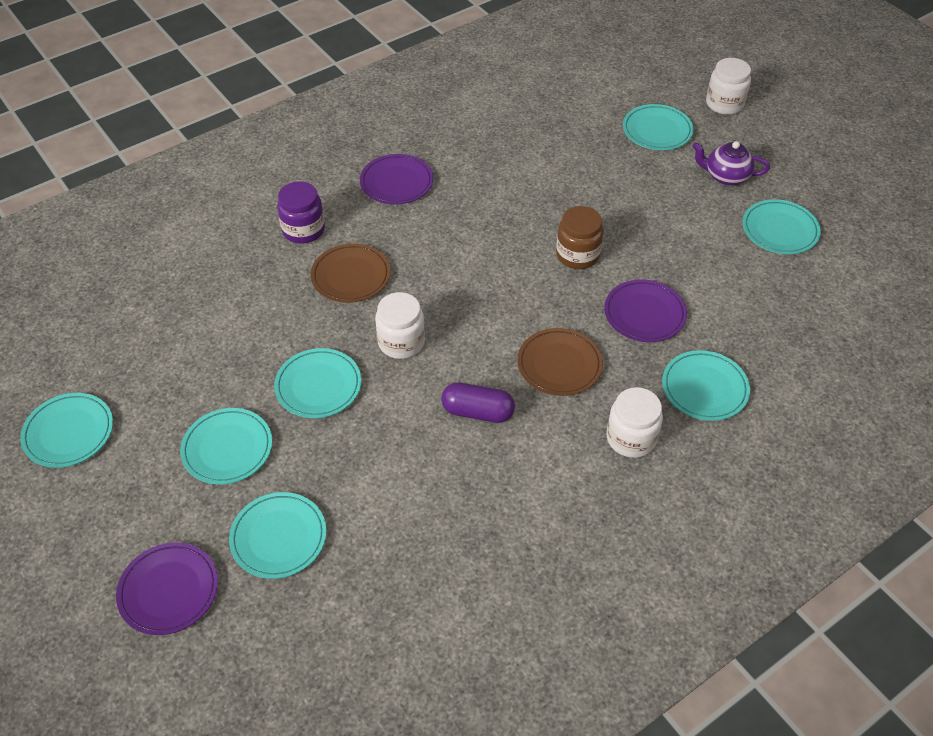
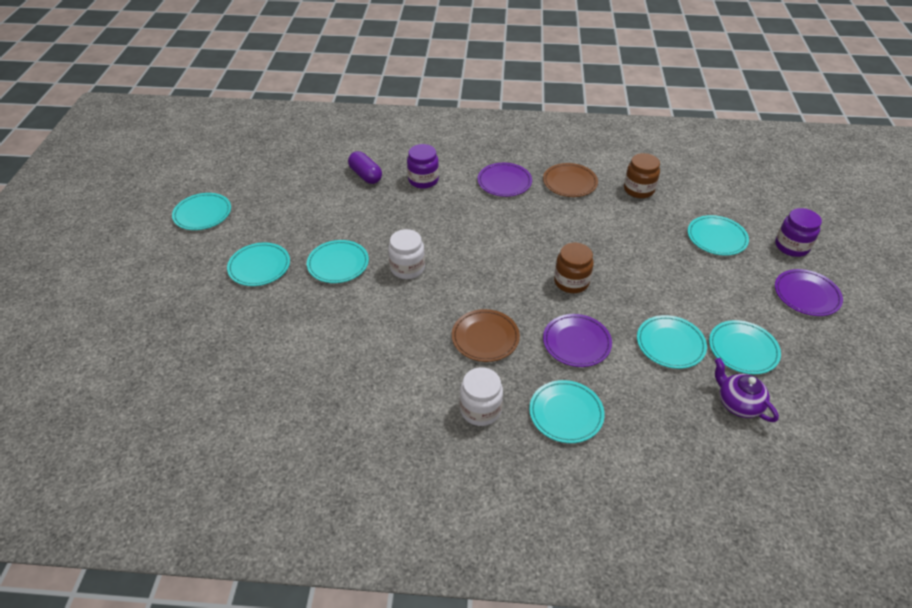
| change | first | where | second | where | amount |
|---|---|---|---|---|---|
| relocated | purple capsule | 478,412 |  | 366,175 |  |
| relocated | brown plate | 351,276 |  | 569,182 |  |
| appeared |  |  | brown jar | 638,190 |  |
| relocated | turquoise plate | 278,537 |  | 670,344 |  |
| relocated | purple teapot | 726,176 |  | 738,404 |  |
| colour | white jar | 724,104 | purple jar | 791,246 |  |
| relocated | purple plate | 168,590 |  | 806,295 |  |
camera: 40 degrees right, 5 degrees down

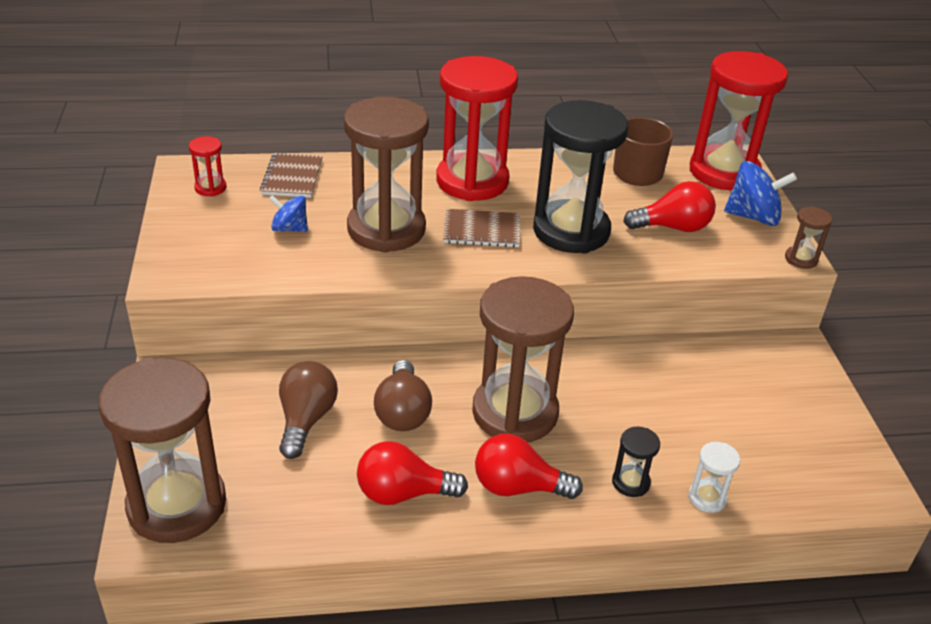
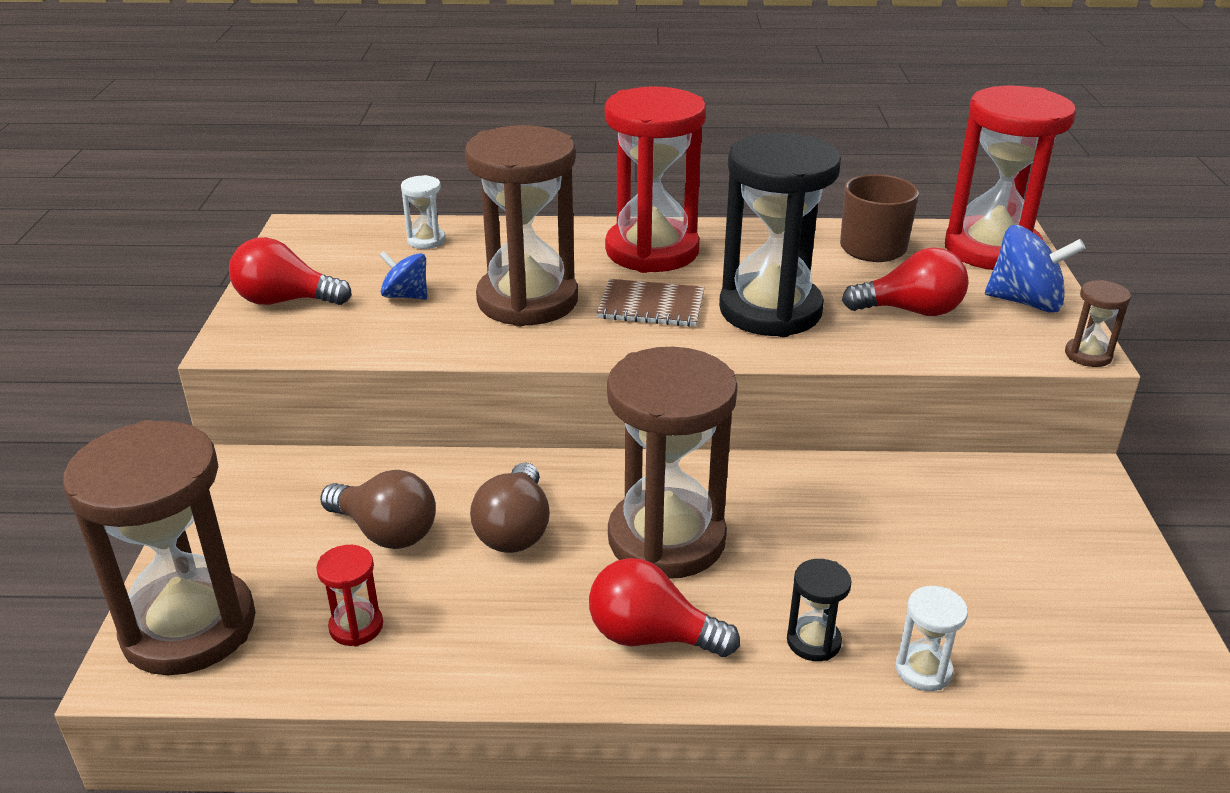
| change | first | where | second | where | amount |
|---|---|---|---|---|---|
| relocated | red light bulb | 403,493 |  | 285,301 |  |
| relocated | red hourglass | 210,188 |  | 356,626 |  |
| spun | brown light bulb | 306,420 |  | 385,532 | 105 degrees clockwise |
| exchanged | brown notebook | 292,177 | white hourglass | 426,240 |  |
camera: 10 degrees right, 5 degrees down

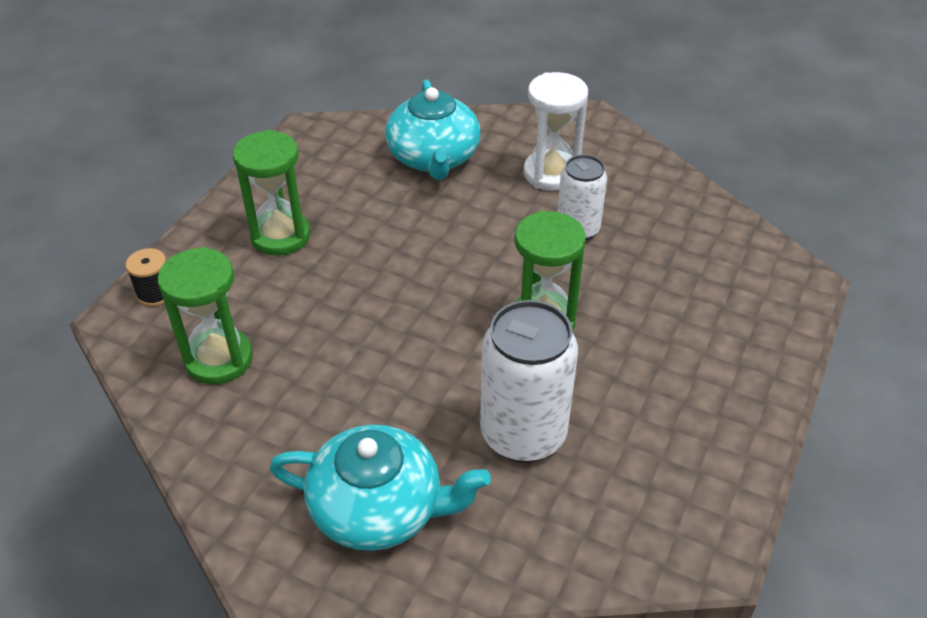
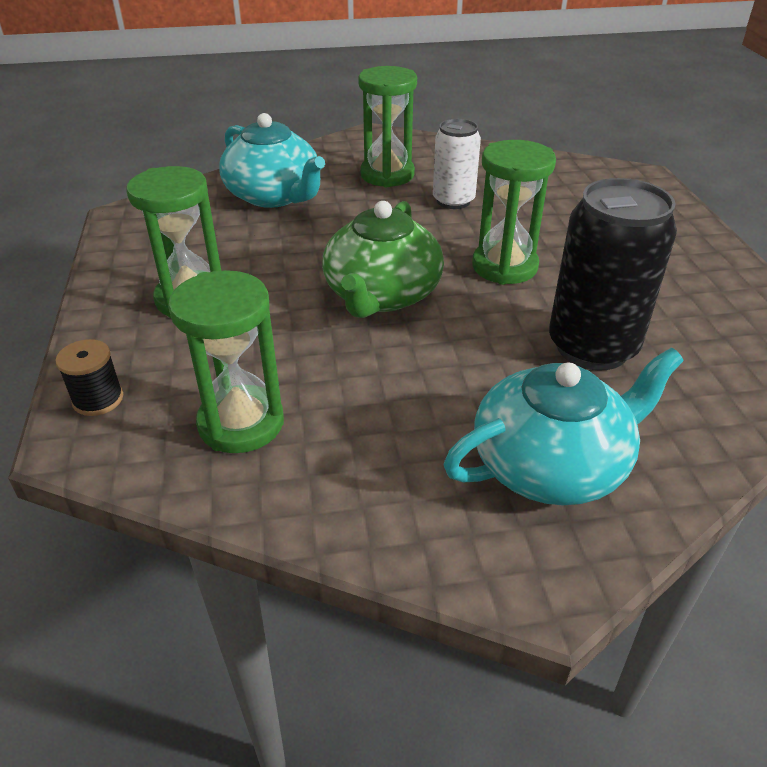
| change | first | where | second | where | amount |
|---|---|---|---|---|---|
| appeared |  |  | green teapot | 381,295 |  |
| colour | white hourglass | 551,174 | green hourglass | 387,175 |  |
| colour | white can | 523,434 | black can | 592,347 |  |
camera: 35 degrees left, 5 degrees down

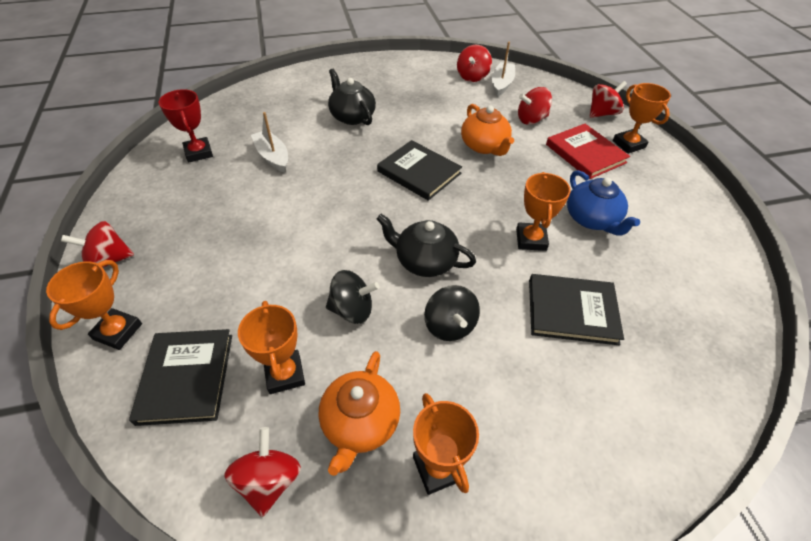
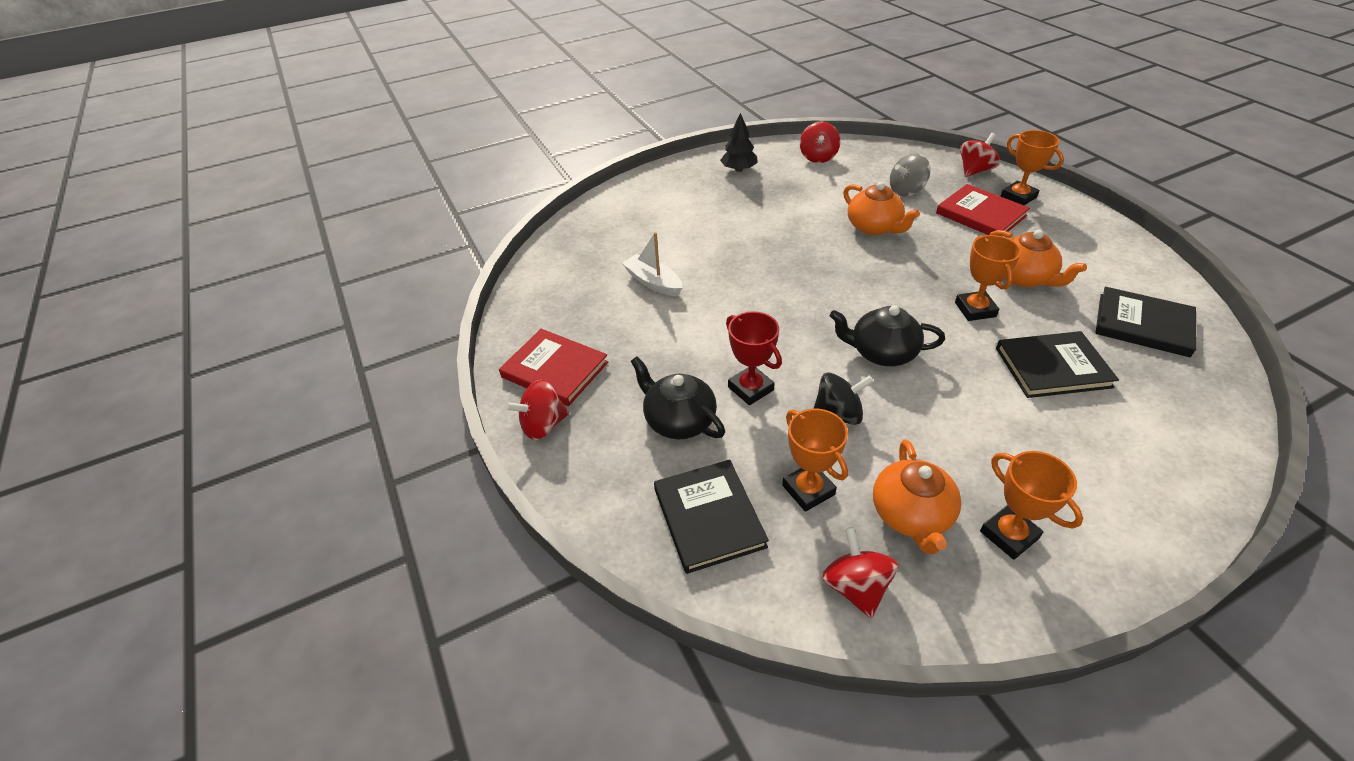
| change | first | where | second | where | amount |
|---|---|---|---|---|---|
| appeared |  |  | red book | 555,369 |  |
| relocated | black teapot | 352,116 |  | 678,420 |  |
| appeared |  |  | black tree | 739,169 |  |
| relocated | red trophy | 198,153 |  | 750,388 |  |
| colour | red spinning top | 531,119 | grey spinning top | 906,190 |  |
| colour | blue teapot | 592,219 | orange teapot | 1023,277 |  |
| relocated | black book | 419,172 |  | 1143,325 |  |
| missing | orange trophy | 118,331 |  |  |  |
| missing | black spinning top | 450,325 |  |  |  |
| missing | white boat | 501,84 |  |  |  |
camera: 10 degrees left, 5 degrees down

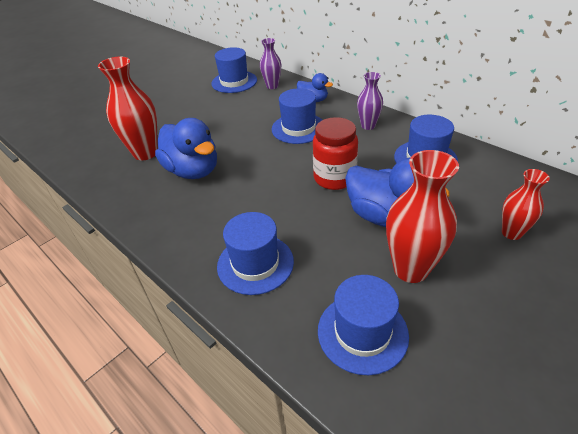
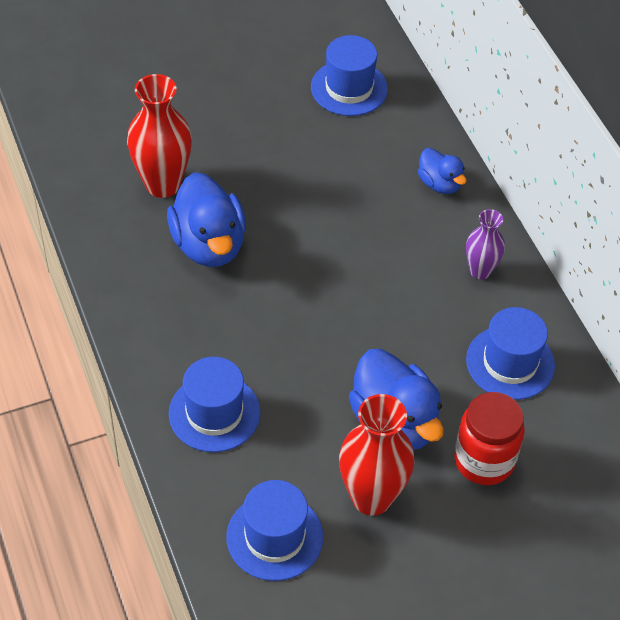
| change | first | where | second | where | amount |
|---|---|---|---|---|---|
| relocated | red jar | 334,178 |  | 484,461 |  |
| missing | purple vase | 272,86 |  |  |  |
| missing | blue hat | 298,128 |  |  |  |
| missing | red vase | 511,233 |  |  |  |
camera: 20 degrees right, 10 degrees up

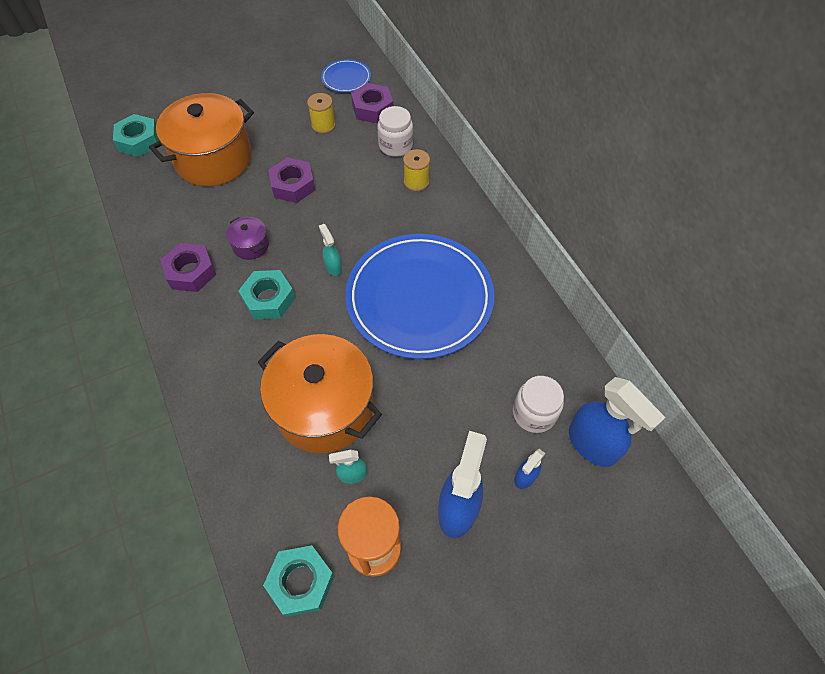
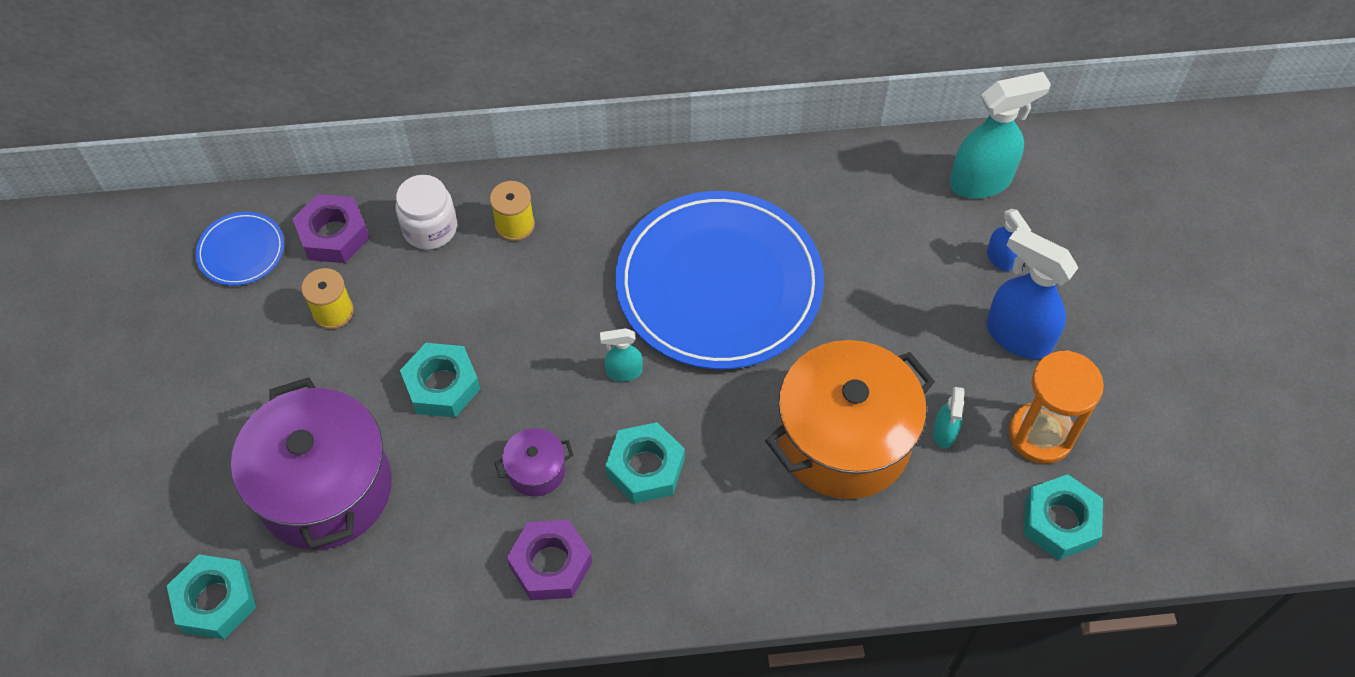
| change | first | where | second | where | amount |
|---|---|---|---|---|---|
| colour | orange pot | 213,159 | purple pot | 325,488 |  |
| colour | purple nut | 293,185 | turquoise nut | 442,385 |  |
| colour | blue spray bottle | 592,444 | turquoise spray bottle | 981,181 |  |
| missing | white jar | 534,413 |  |  |  |
camera: 70 degrees left, 0 degrees up

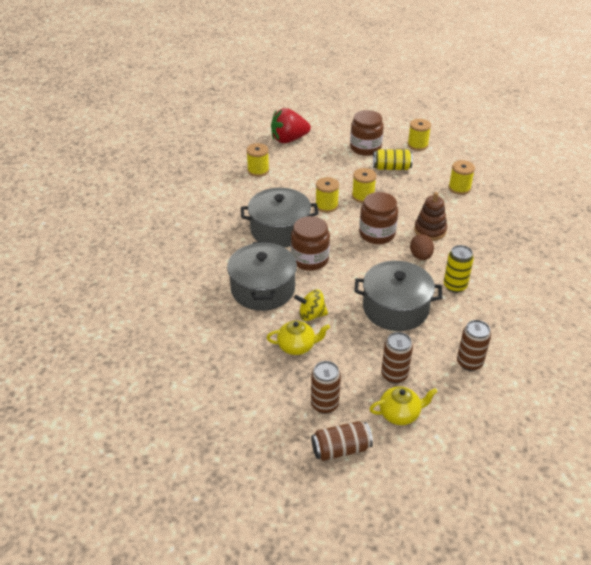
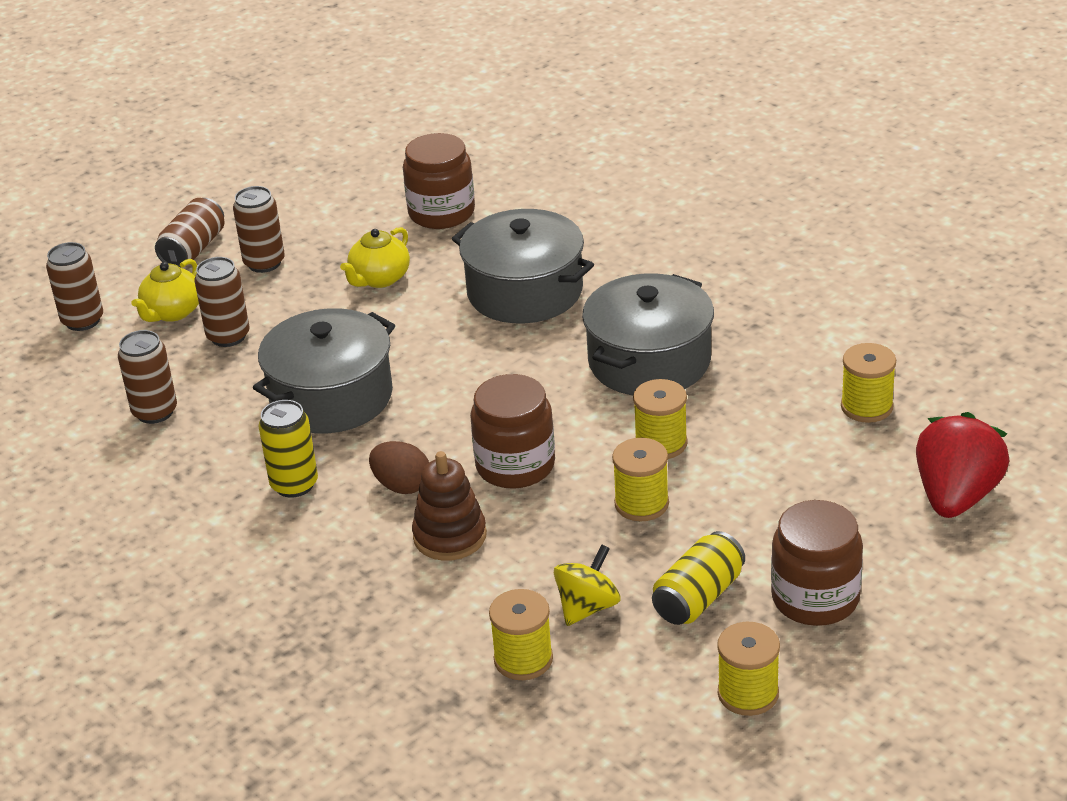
| change | first | where | second | where | amount |
|---|---|---|---|---|---|
| appeared |  |  | brown can | 82,320 |  |
| relocated | brown jar | 310,259 |  | 441,213 |  |
| relocated | yellow spinning top | 311,315 |  | 587,607 |  |
camera: 130 degrees right, 5 degrees down

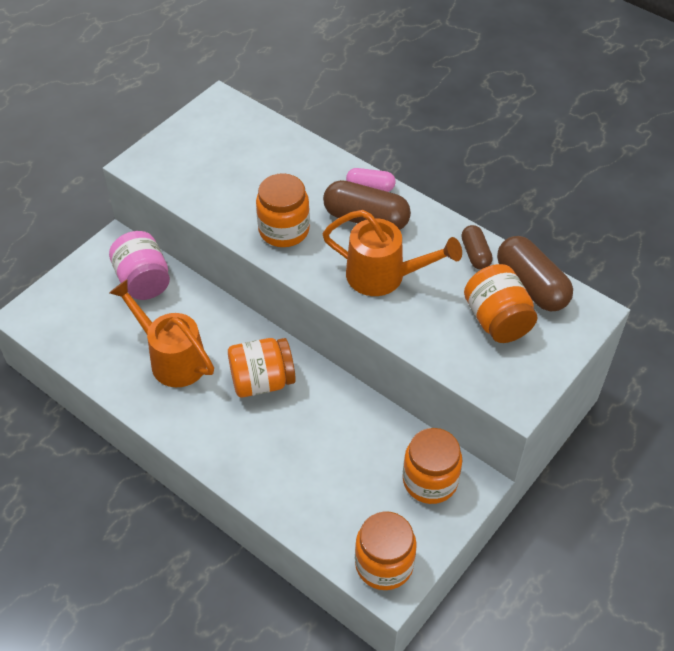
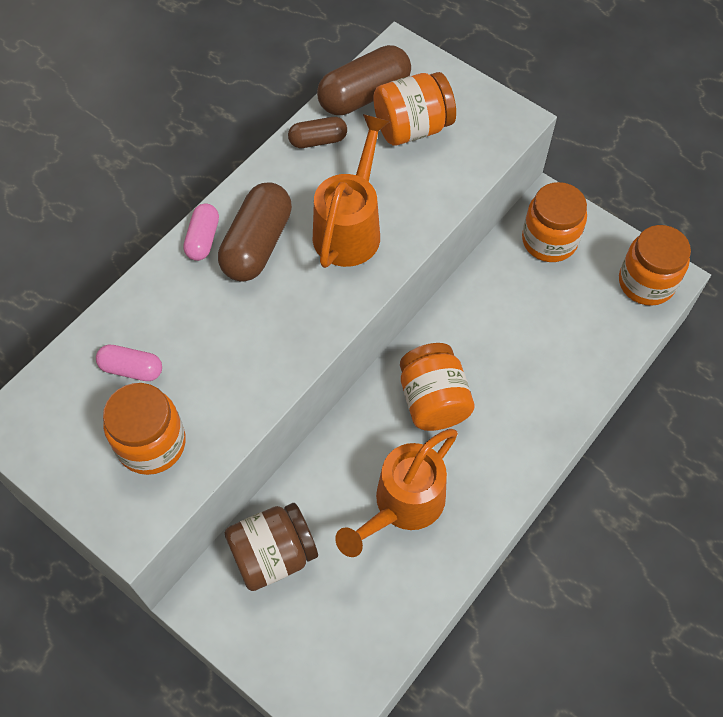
| change | first | where | second | where | amount |
|---|---|---|---|---|---|
| appeared |  |  | pink capsule | 132,369 |  |
| relocated | orange jar | 284,230 |  | 151,443 |  |
| colour | pink jar | 143,281 | brown jar | 273,555 |  |
camera: 90 degrees left, 10 degrees up

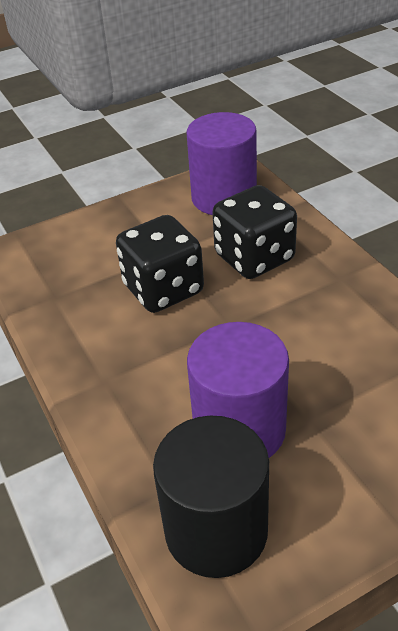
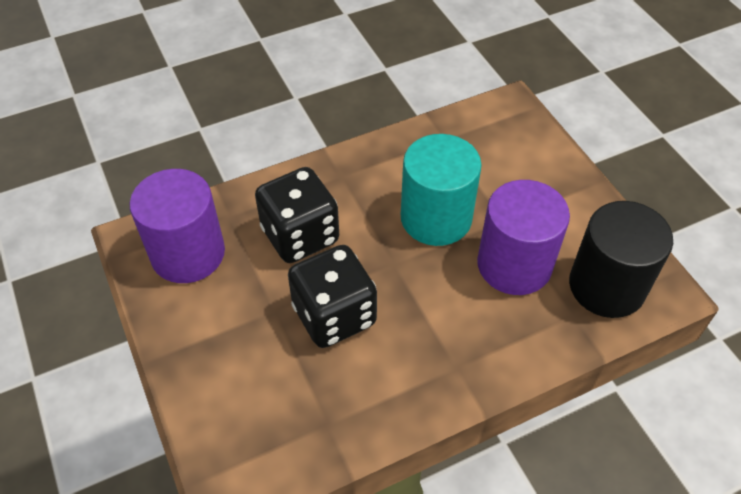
| change | first | where | second | where | amount |
|---|---|---|---|---|---|
| appeared |  |  | turquoise cylinder | 436,218 |  |
camera: 90 degrees left, 10 degrees up

